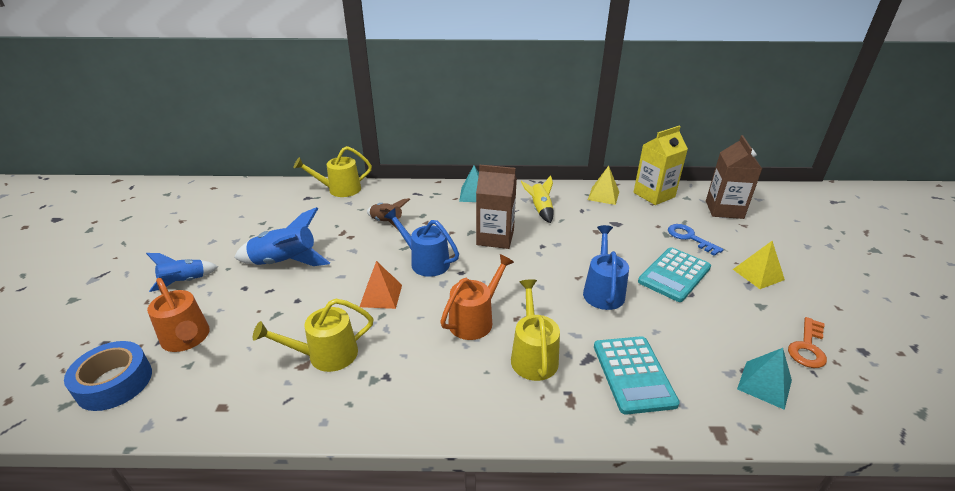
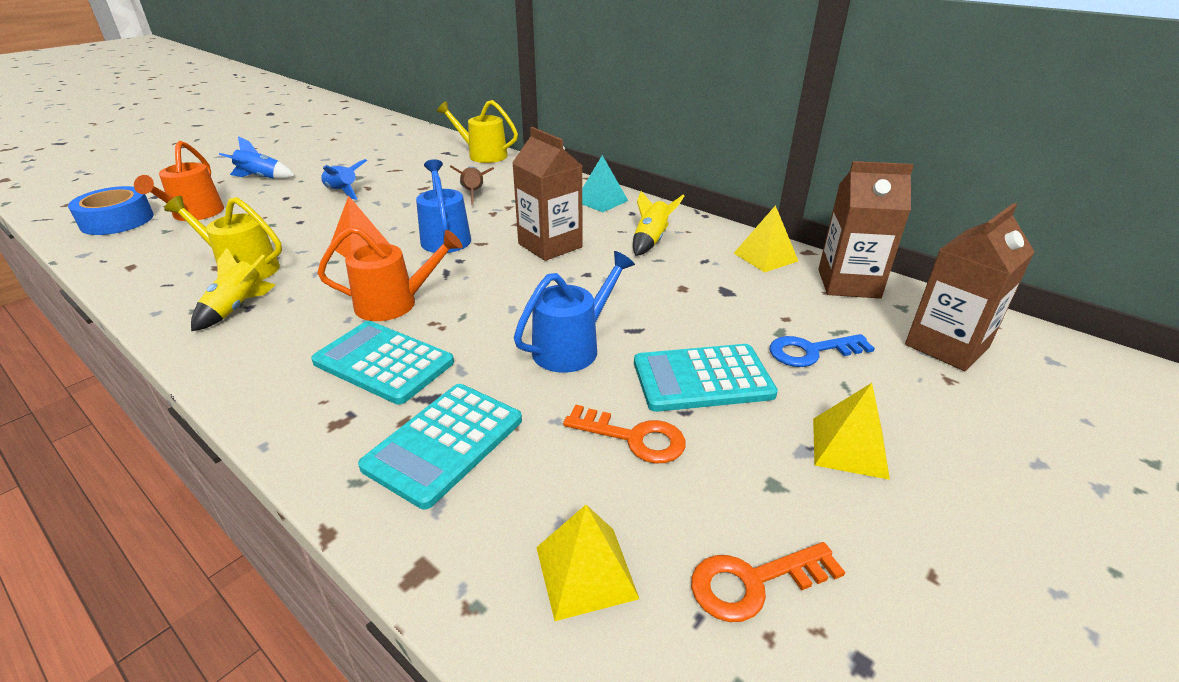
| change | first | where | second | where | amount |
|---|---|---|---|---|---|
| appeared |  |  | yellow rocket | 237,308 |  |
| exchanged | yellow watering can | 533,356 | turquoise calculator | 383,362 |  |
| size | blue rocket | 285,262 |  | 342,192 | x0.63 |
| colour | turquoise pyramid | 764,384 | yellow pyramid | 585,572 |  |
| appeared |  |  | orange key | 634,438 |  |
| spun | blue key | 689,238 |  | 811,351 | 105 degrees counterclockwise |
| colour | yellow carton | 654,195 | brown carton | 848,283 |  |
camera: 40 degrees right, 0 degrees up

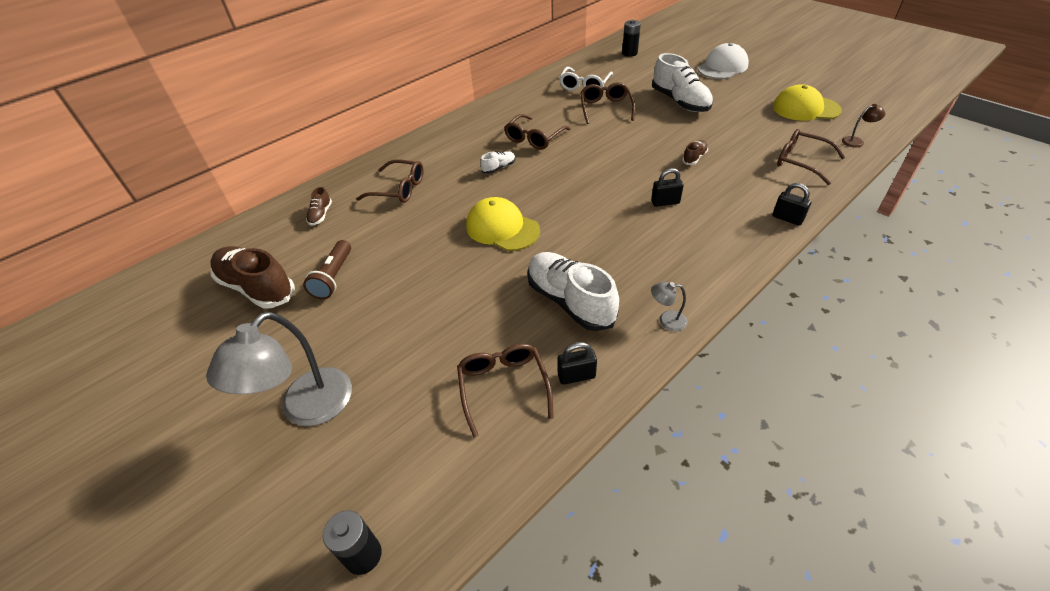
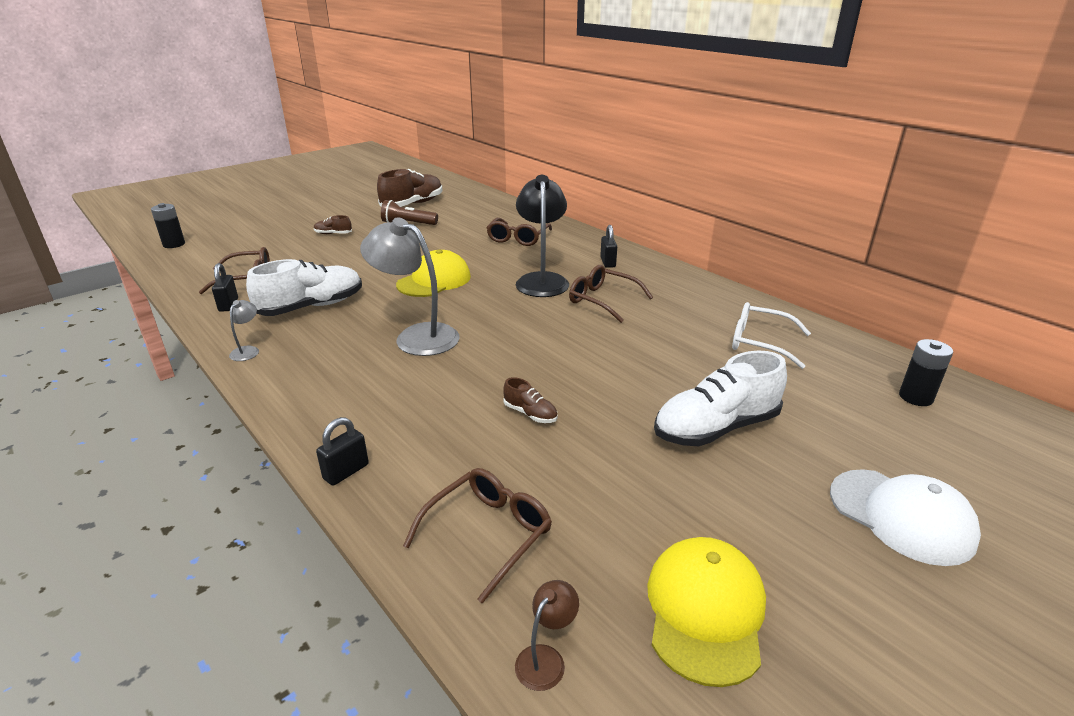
| change | first | where | second | where | amount |
|---|---|---|---|---|---|
| relocated | brown shoe | 321,215 |  | 333,234 |  |
| relocated | grey lamp | 307,409 |  | 416,336 |  |
| spun | brown lamp | 856,141 |  | 546,658 | 135 degrees counterclockwise |
| exchanged | white shoe | 499,168 | black lamp | 542,280 |  |
| relocated | black padlock | 665,202 |  | 608,262 |  |
| missing | brown glasses | 605,108 |  |  |  |
camera: 90 degrees right, 15 degrees down

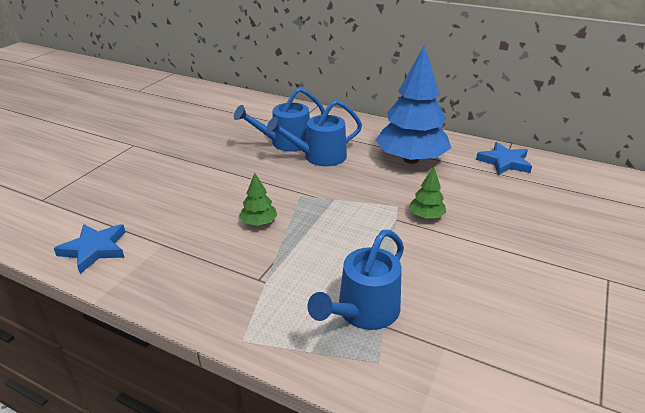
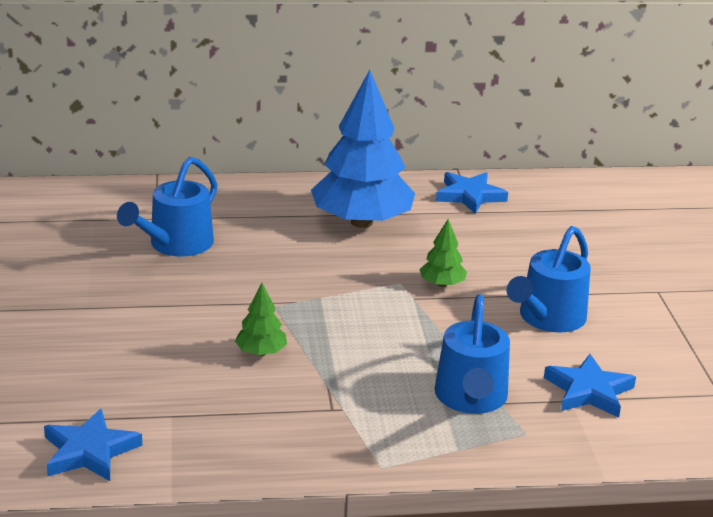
| change | first | where | second | where | amount |
|---|---|---|---|---|---|
| relocated | blue watering can | 319,156 |  | 548,318 |  |
| appeared |  |  | blue star | 589,391 |  |
camera: 35 degrees left, 5 degrees down

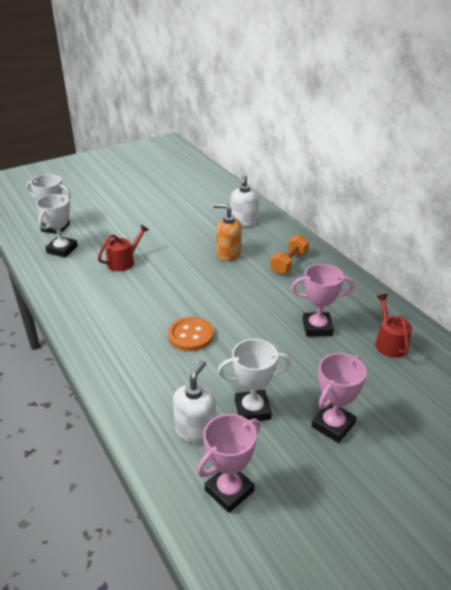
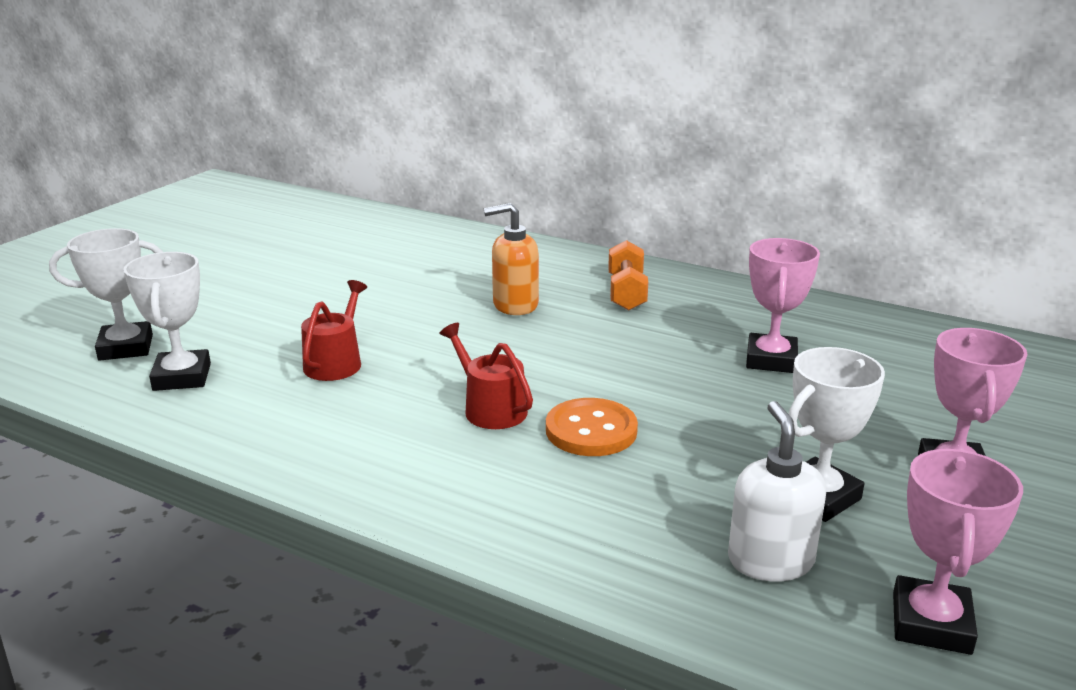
| change | first | where | second | where | amount |
|---|---|---|---|---|---|
| relocated | red watering can | 389,343 |  | 490,408 |  |
| spun | pink trophy | 317,327 |  | 771,360 | 45 degrees counterclockwise |
| missing | white soap dispenser | 244,222 |  |  |  |
camera: 30 degrees left, 10 degrees down

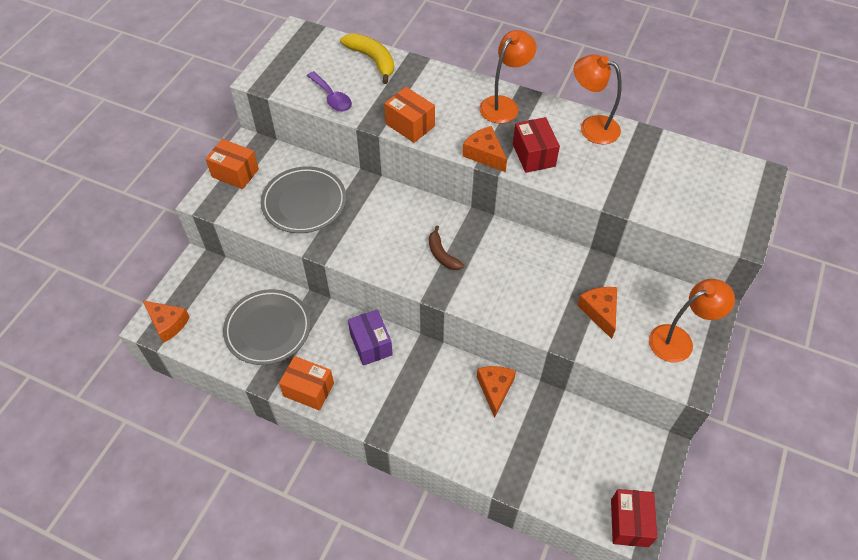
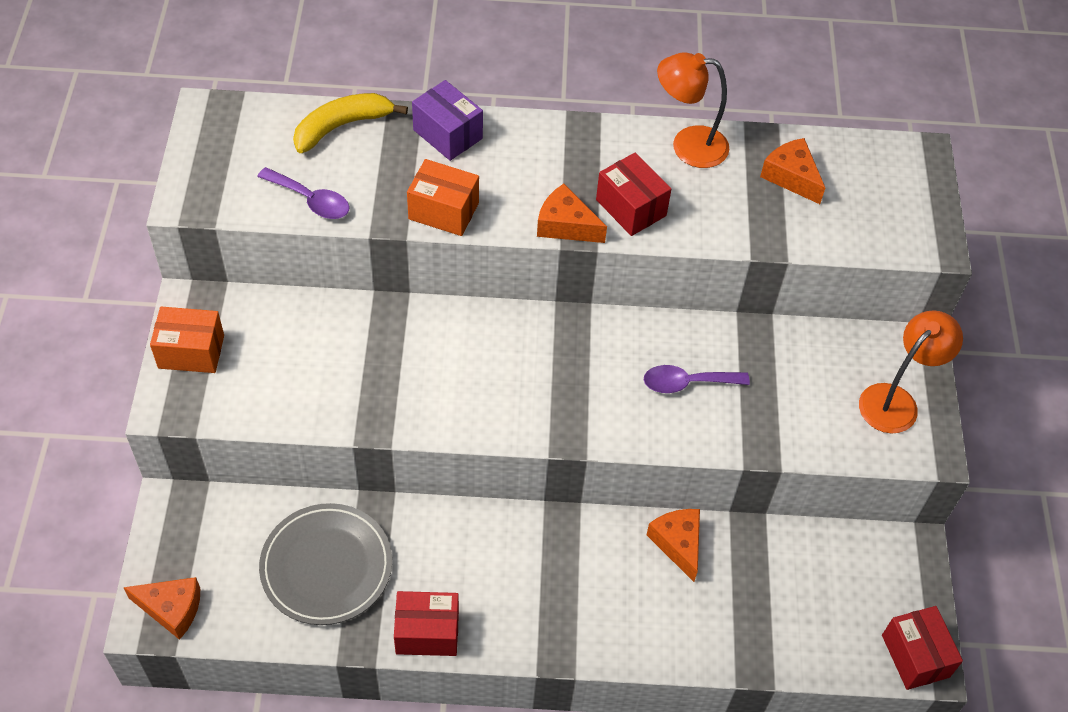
| change | first | where | second | where | amount |
|---|---|---|---|---|---|
| spun | yellow banana | 372,60 |  | 342,126 | 60 degrees counterclockwise |
| colour | orange box | 308,389 | red box | 427,632 |  |
| relocated | purple box | 371,344 |  | 447,134 |  |
| appeared |  |  | purple spoon | 687,383 |  |
| relocated | orange cheese | 600,312 |  | 791,177 |  |
| missing | grey plate | 304,202 |  |  |  |
| missing | brown banana | 442,254 |  |  |  |
| missing | orange lamp | 504,105 |  |  |  |
camera: 25 degrees left, 0 degrees up

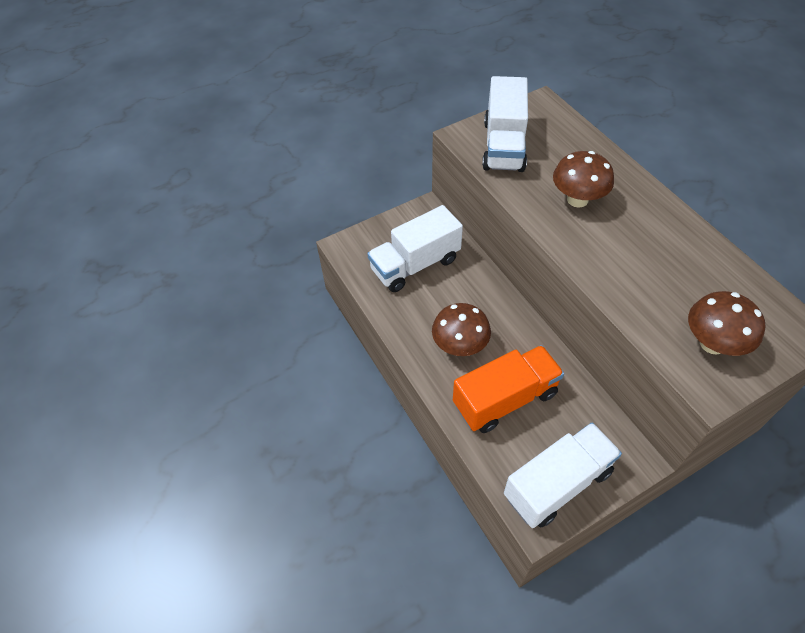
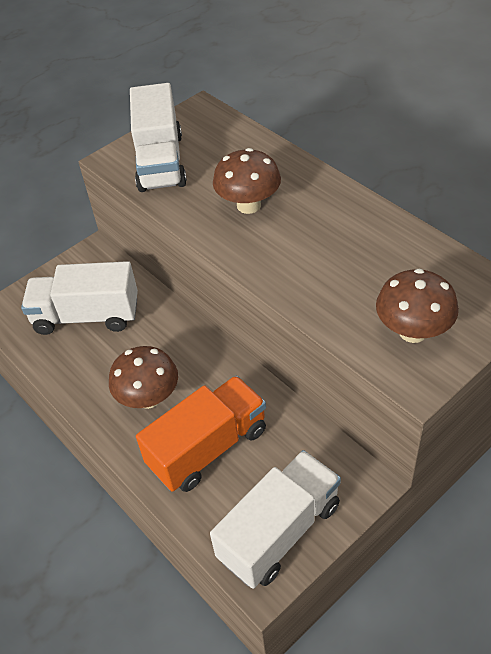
| change | first | where | second | where | amount |
|---|---|---|---|---|---|
| spun | white truck | 415,264 |  | 87,316 | 45 degrees clockwise |
camera: 10 degrees left, 5 degrees down

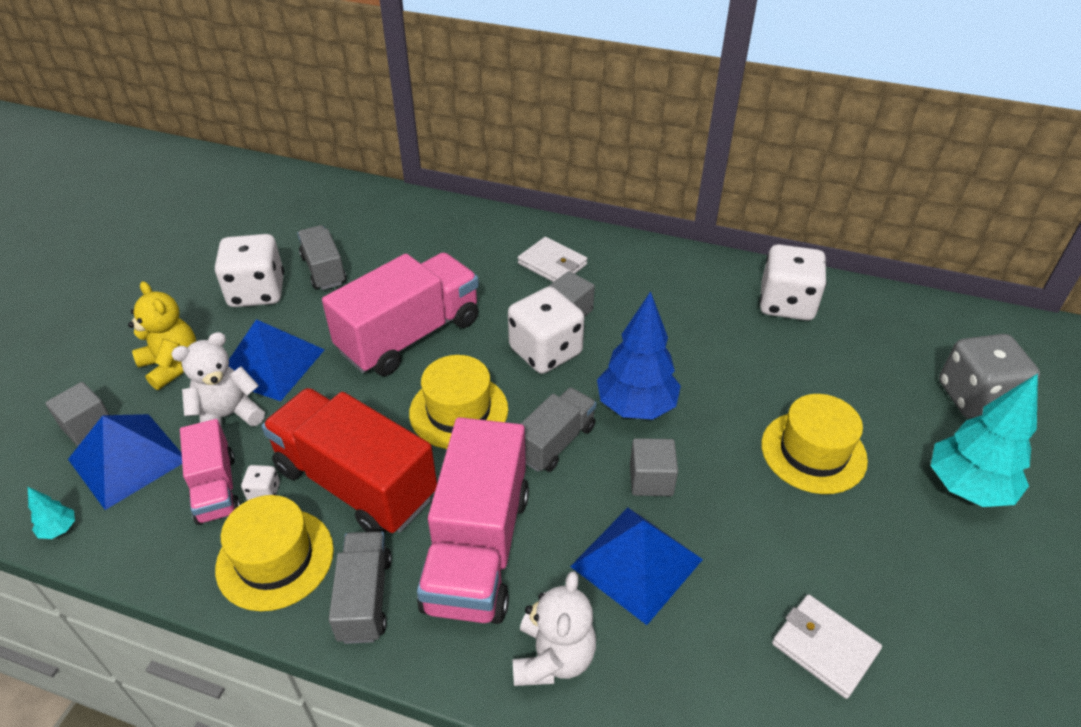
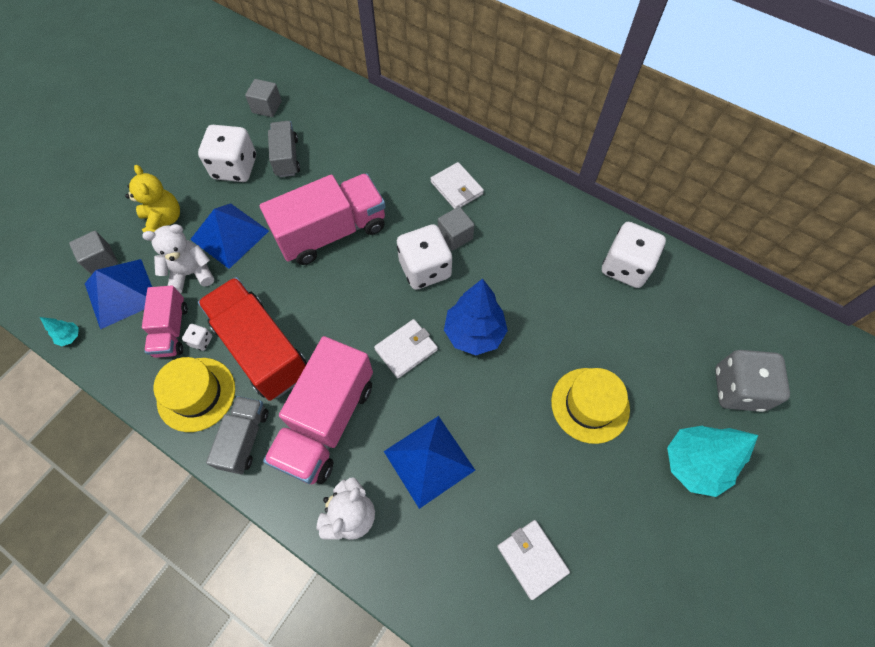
| change | first | where | second | where | amount |
|---|---|---|---|---|---|
| relocated | grey cube | 651,479 |  | 267,107 |  |
| exchanged | grey truck | 555,442 | white wallet | 406,349 |  |
| missing | yellow hat | 459,411 |  |  |  |
camera: 15 degrees right, 20 degrees up

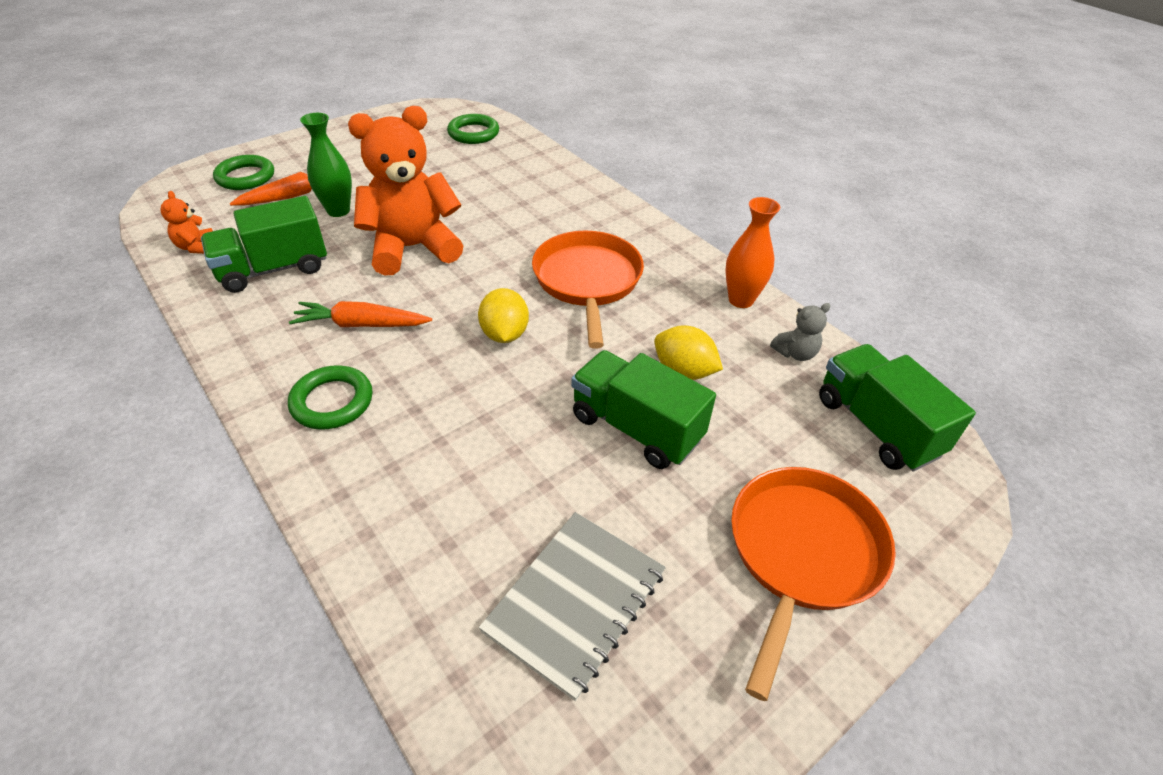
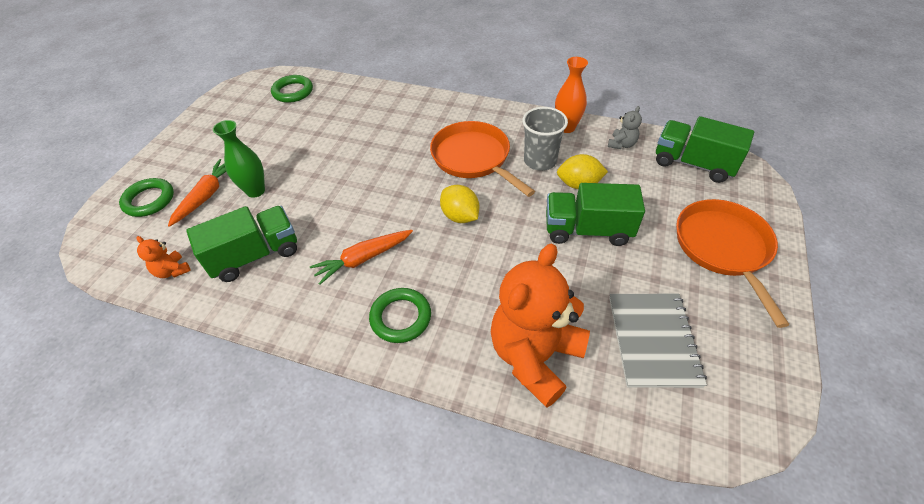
| change | first | where | second | where | amount |
|---|---|---|---|---|---|
| spun | green truck | 273,269 |  | 255,255 | 150 degrees counterclockwise |
| relocated | orange teddy bear | 412,248 |  | 534,356 |  |
| appeared |  |  | grey cup | 540,161 |  |
camera: 30 degrees left, 5 degrees up

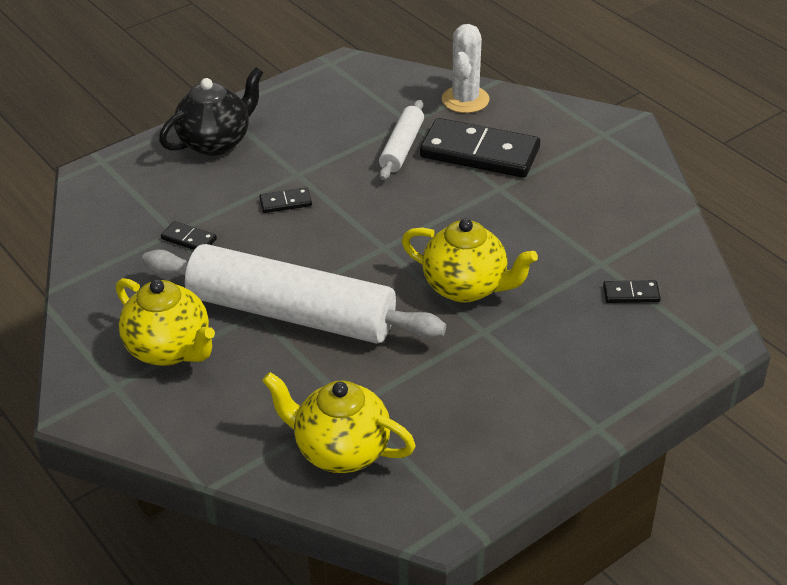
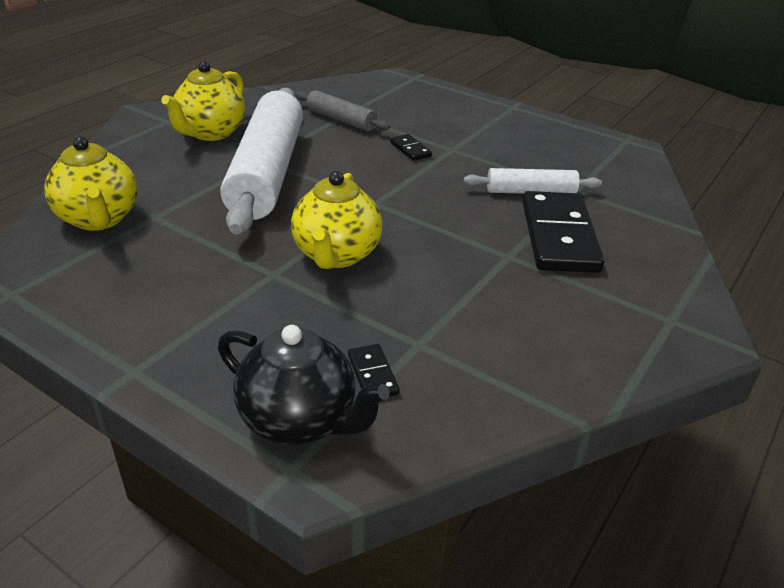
| change | first | where | second | where | amount |
|---|---|---|---|---|---|
| spun | yellow teapot | 341,450 |  | 99,219 | 150 degrees clockwise |
| relocated | black teapot | 216,142 |  | 300,420 |  |
| exchanged | black domino | 189,239 | grey rolling pin | 341,120 |  |
| missing | white cactus | 465,100 |  |  |  |
camera: 70 degrees right, 5 degrees down

